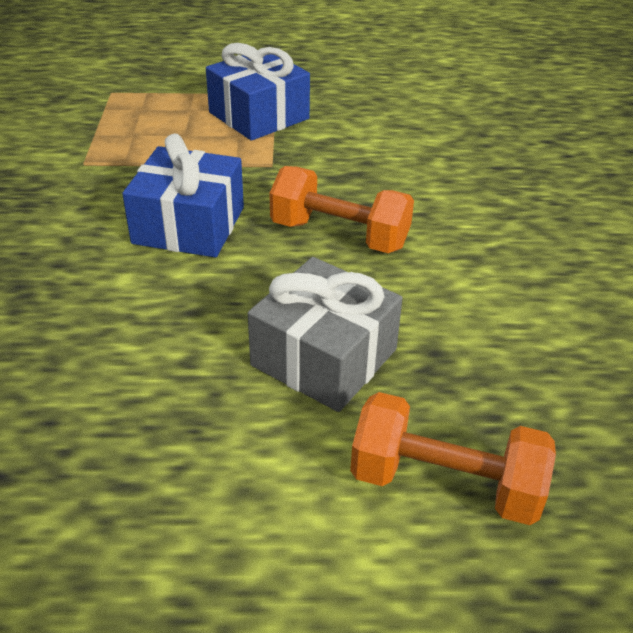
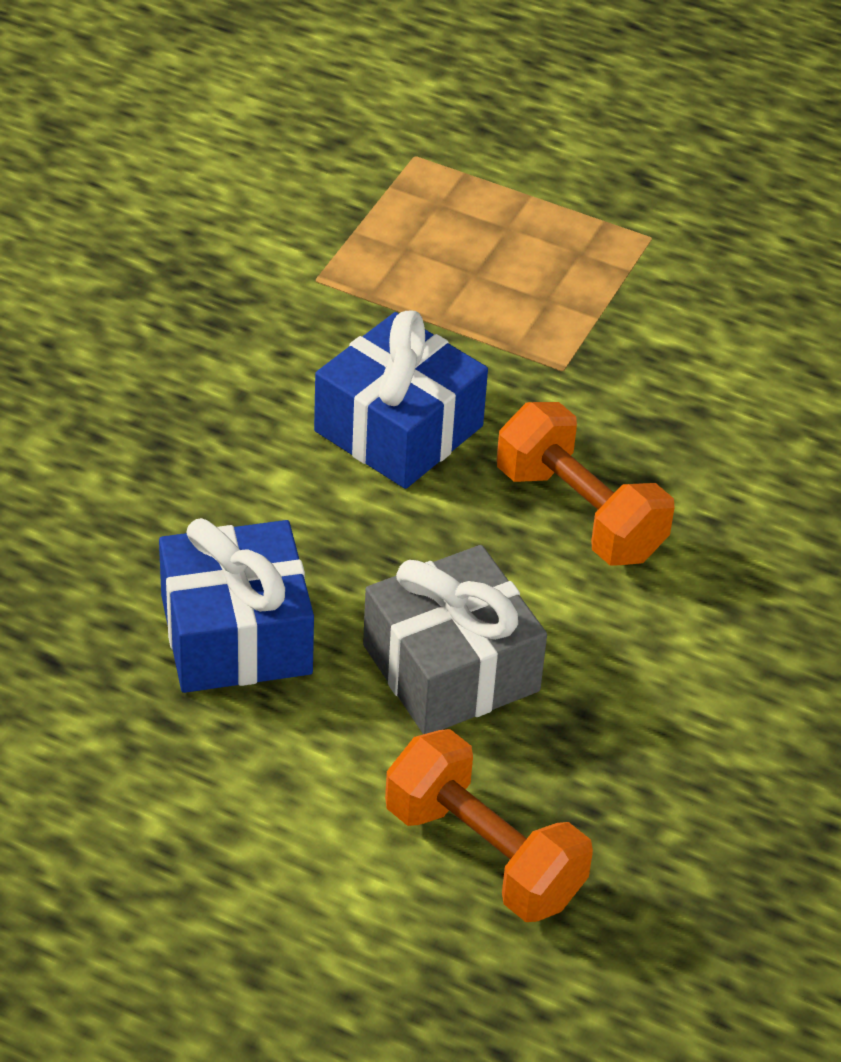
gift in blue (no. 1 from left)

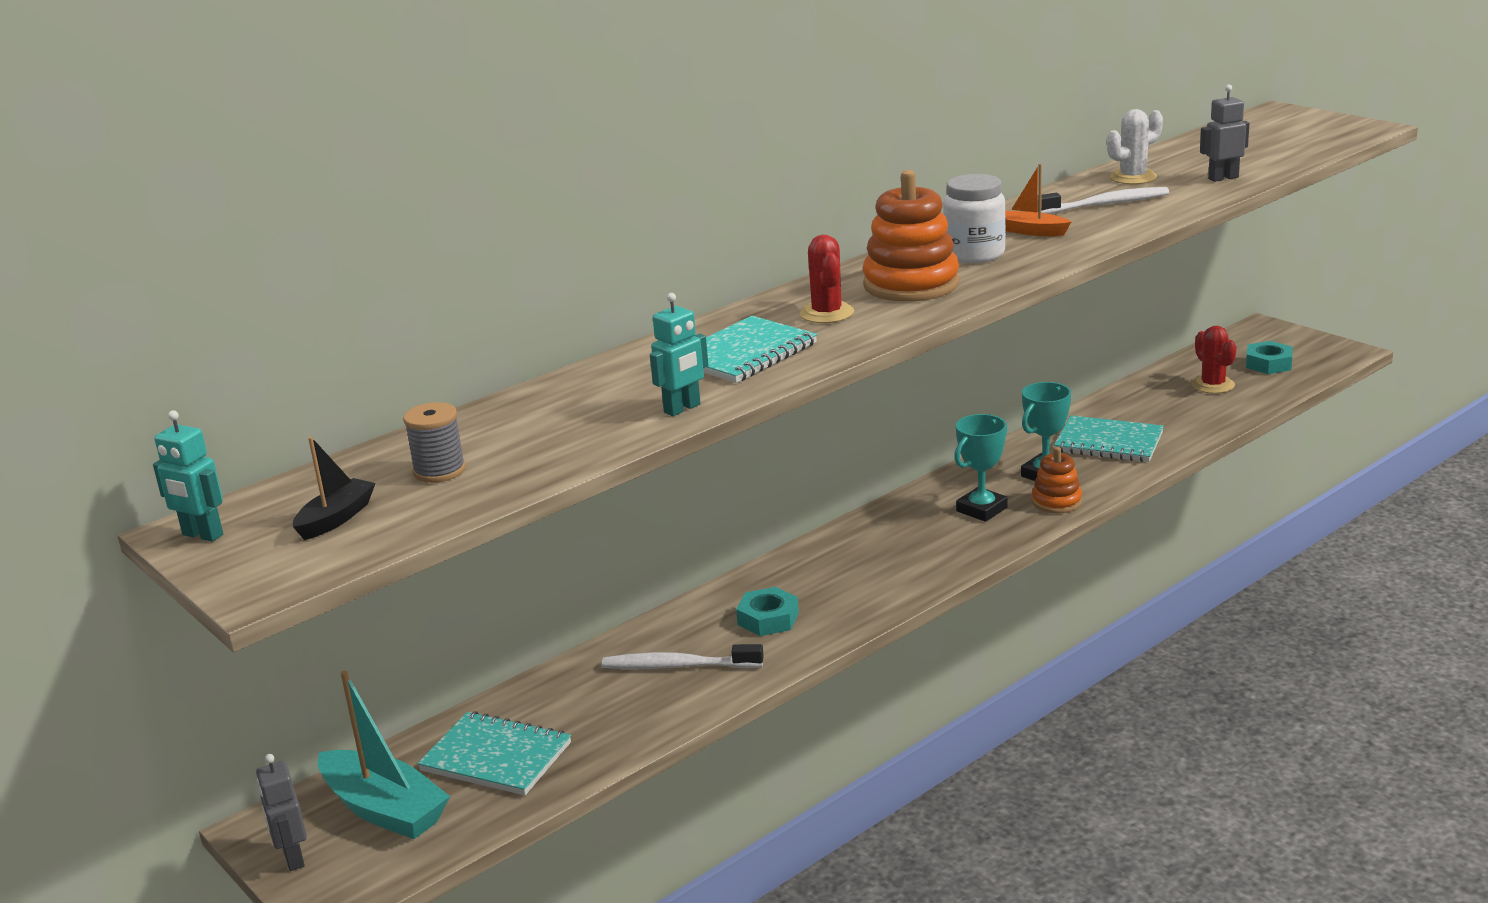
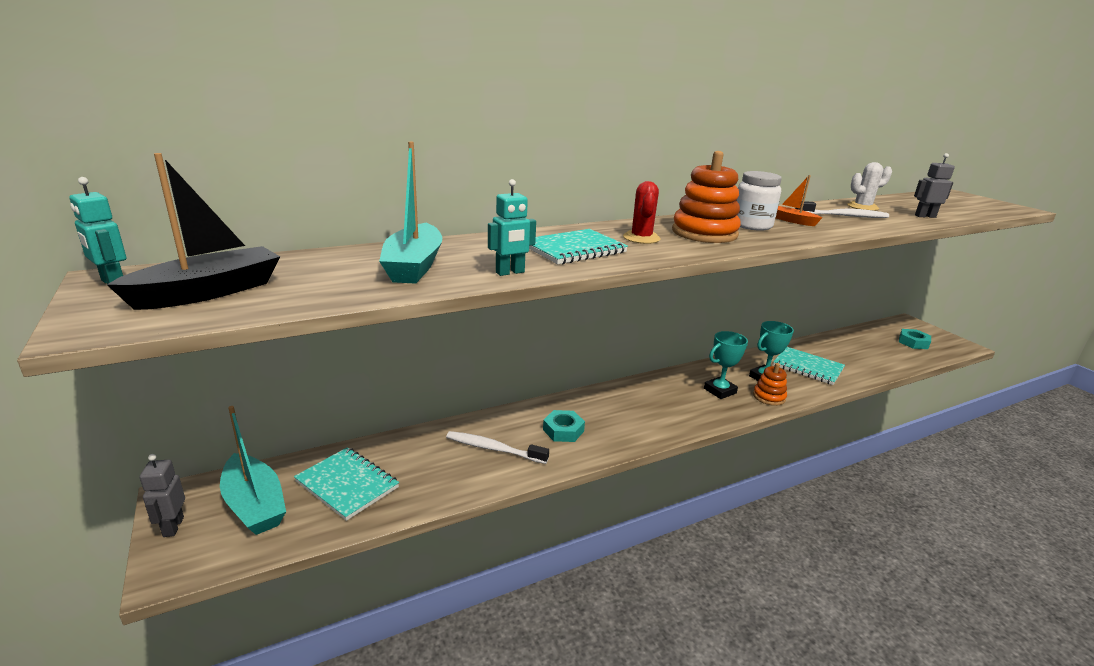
boat in black
spool in grey
cactus in red (no. 2 from left in the first image)
boat in turquoise (no. 2 from left)

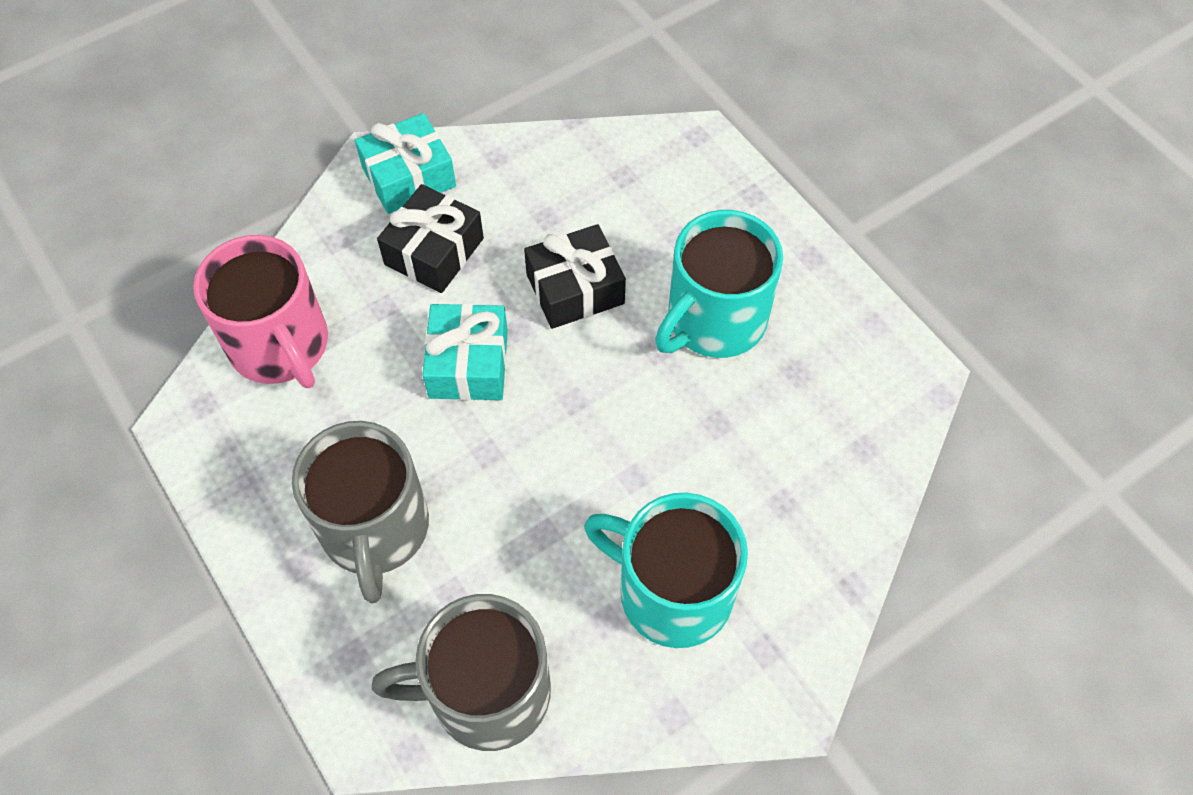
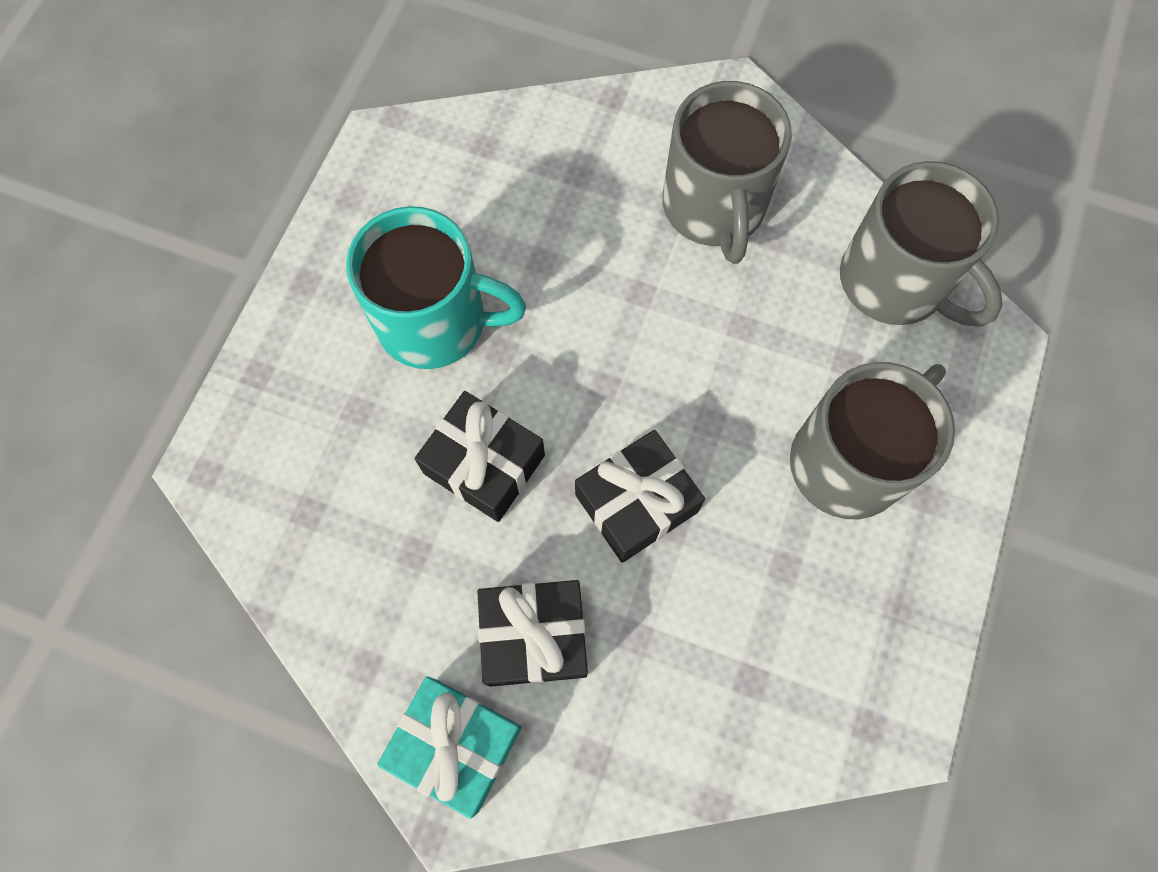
mug in pink
gift in black (no. 3 from left)
mug in grey (no. 1 from left)

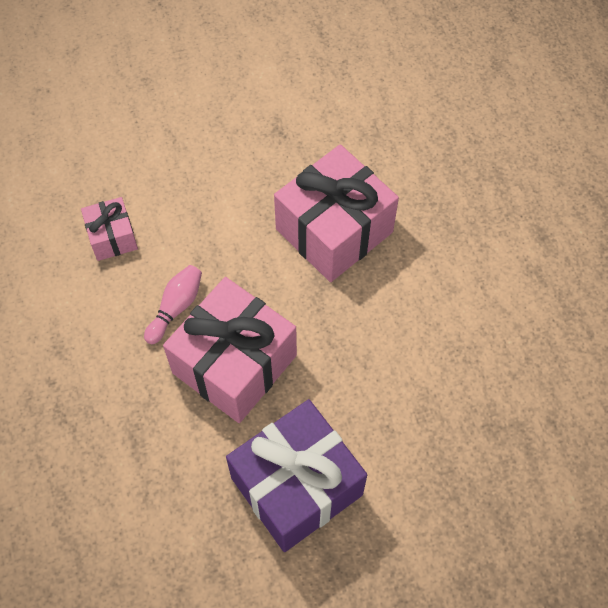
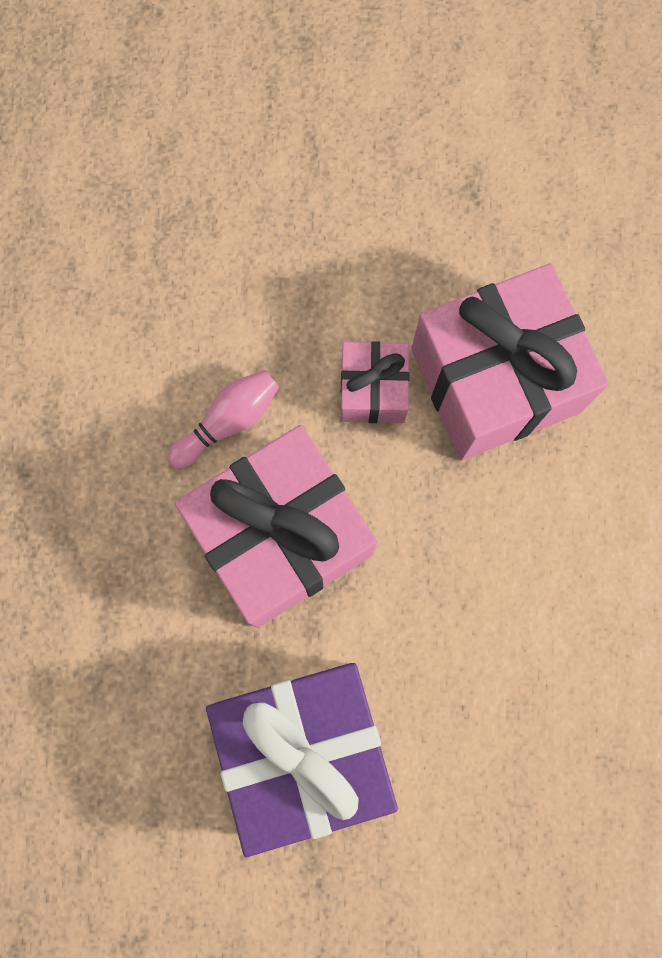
gift in pink (no. 2 from left)

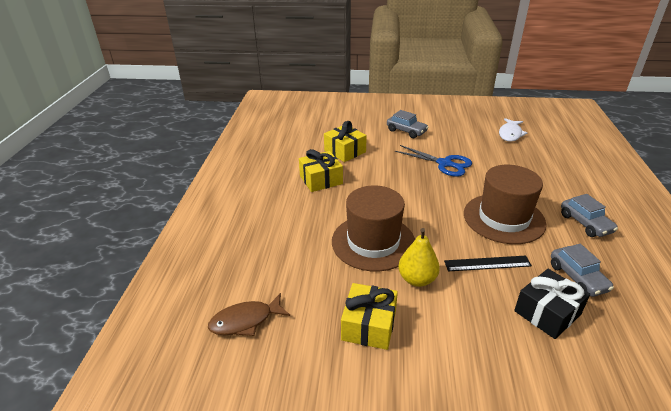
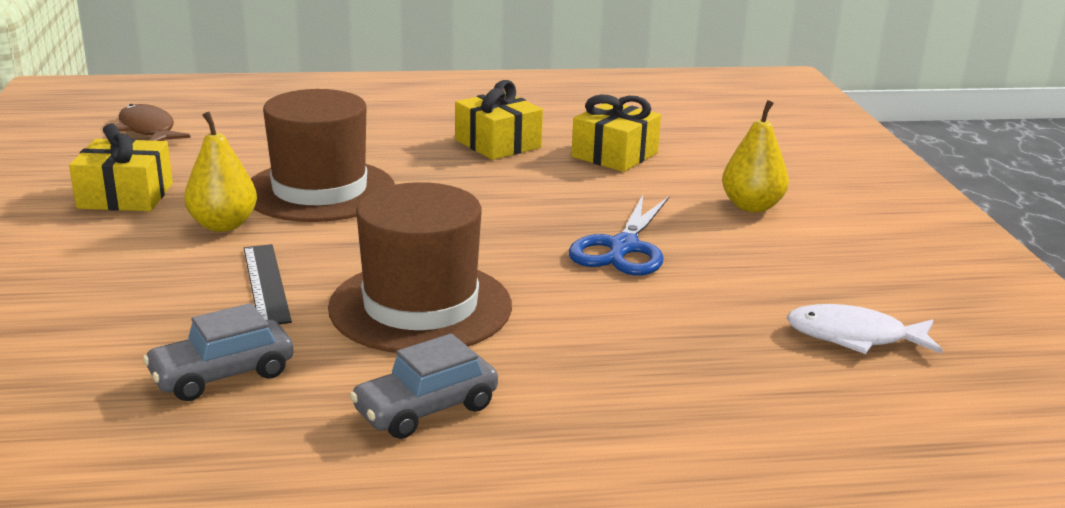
pear in yellow (no. 2 from left)
gift in black

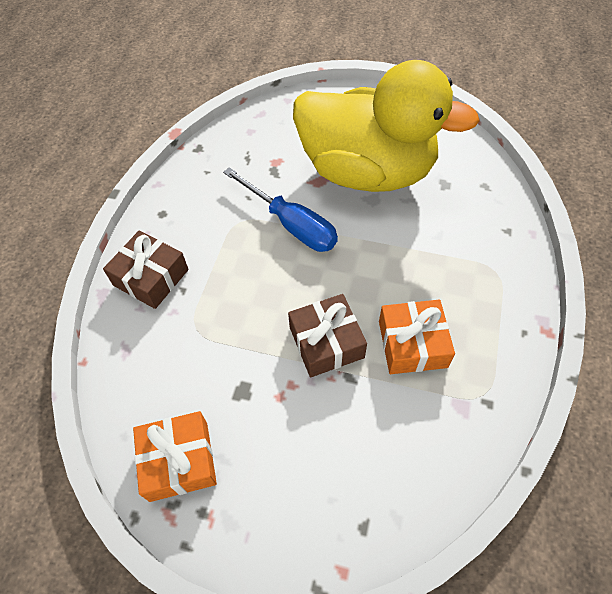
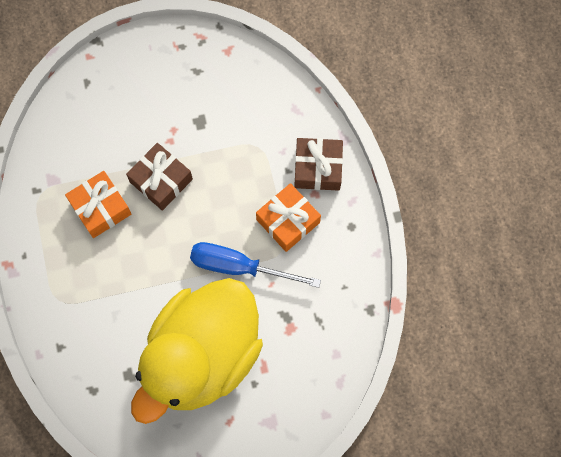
gift in orange (no. 2 from left)
duck in yellow

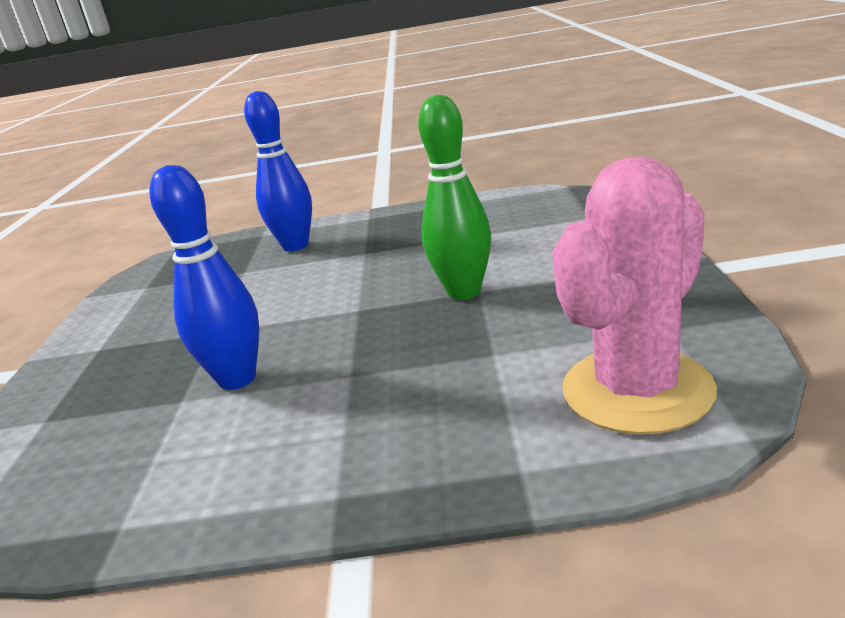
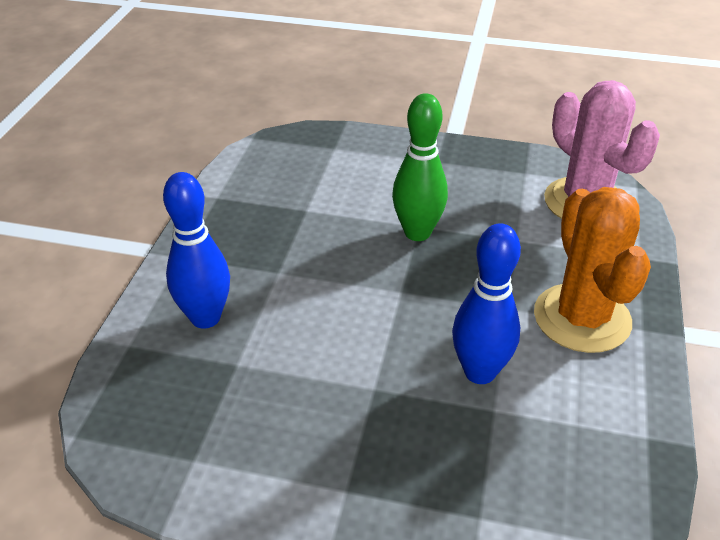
cactus in orange

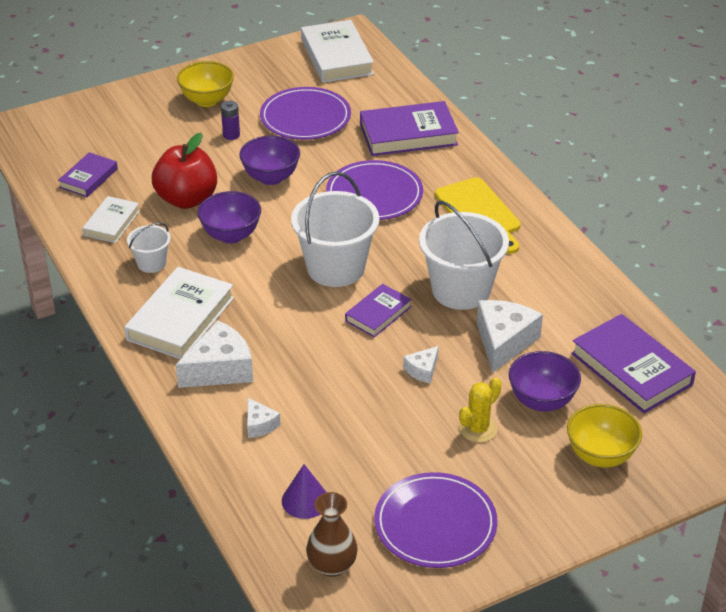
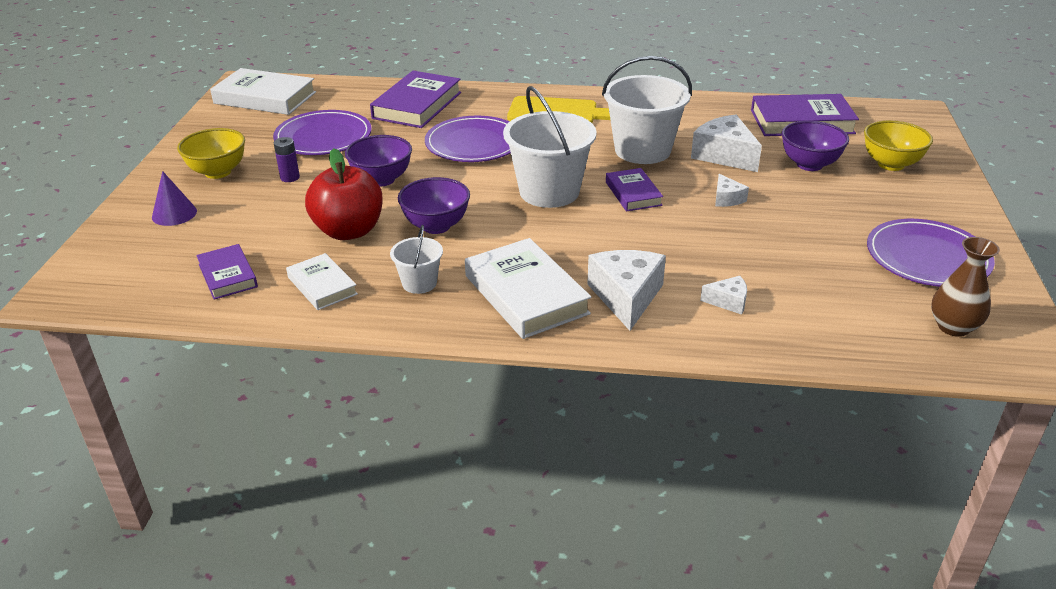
cone in purple
cactus in yellow

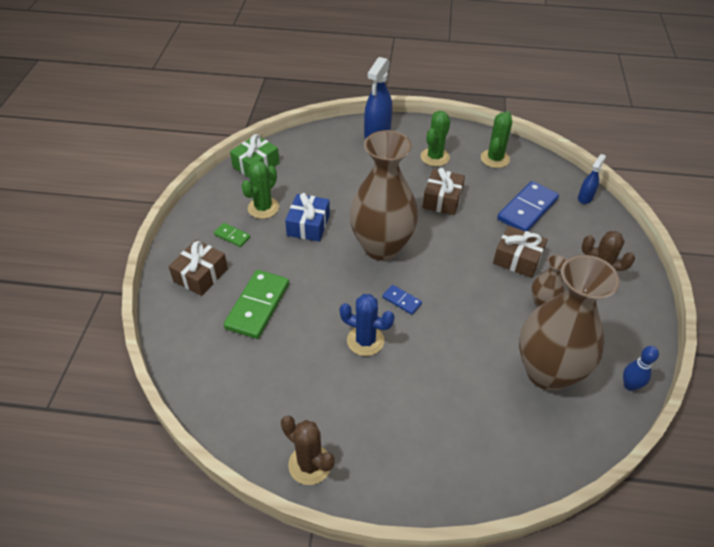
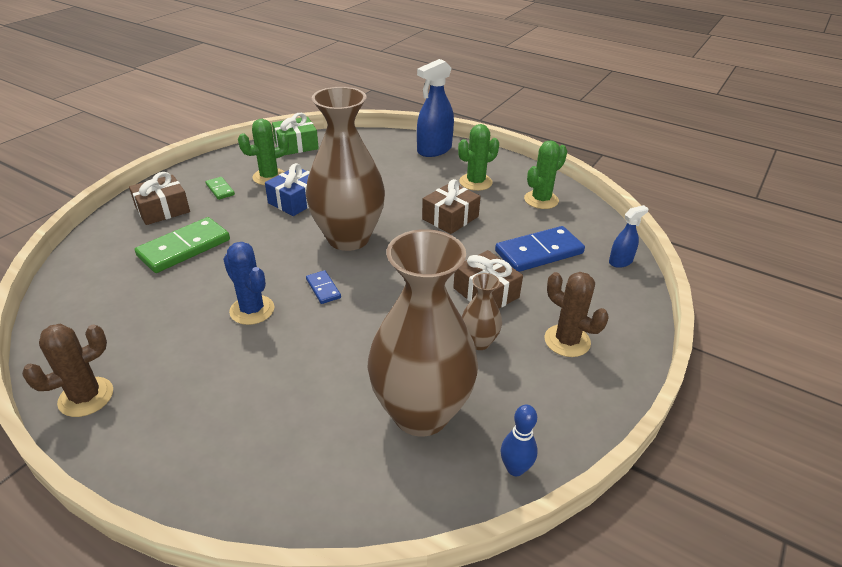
cactus in brown (no. 1 from left)

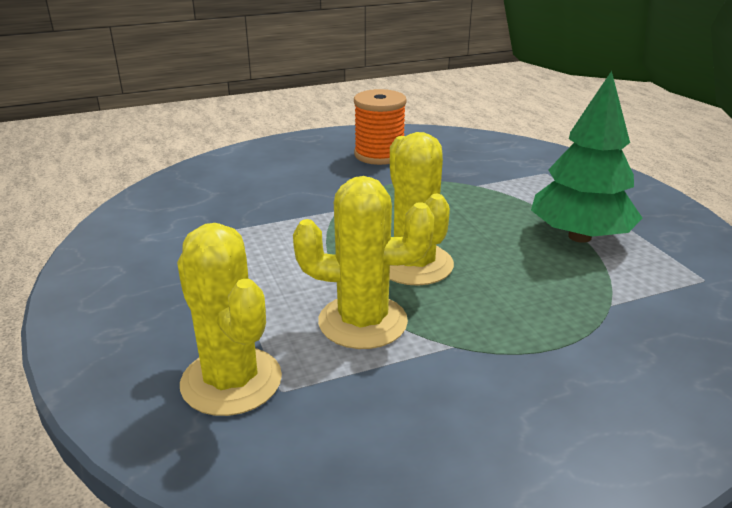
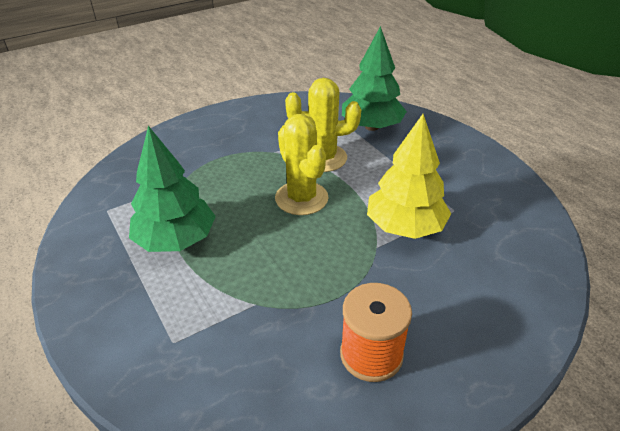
tree in green (no. 2 from left)
tree in yellow

